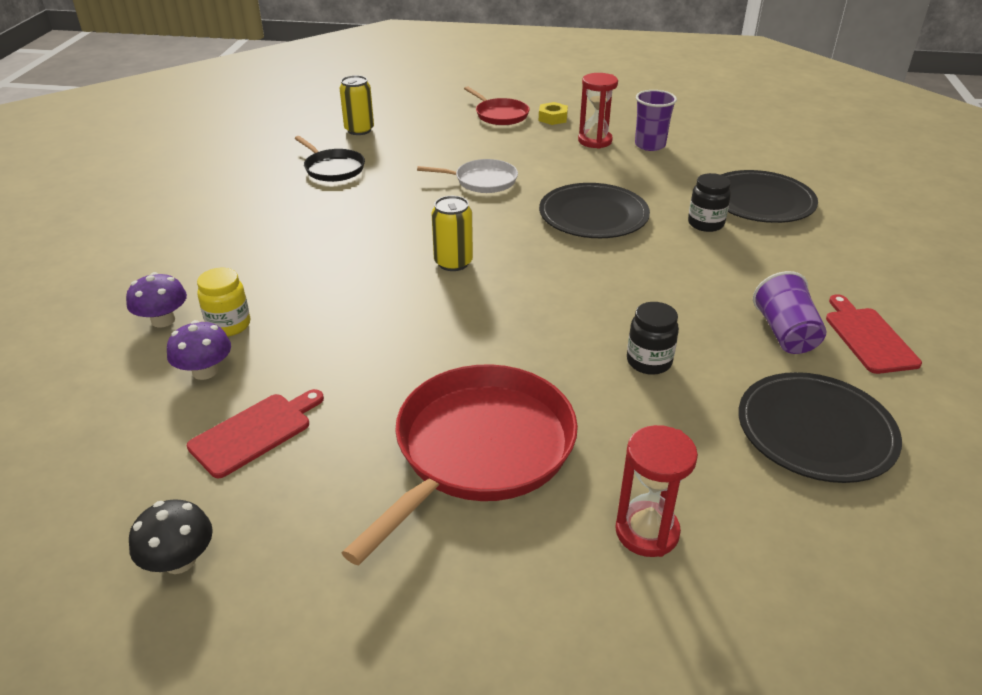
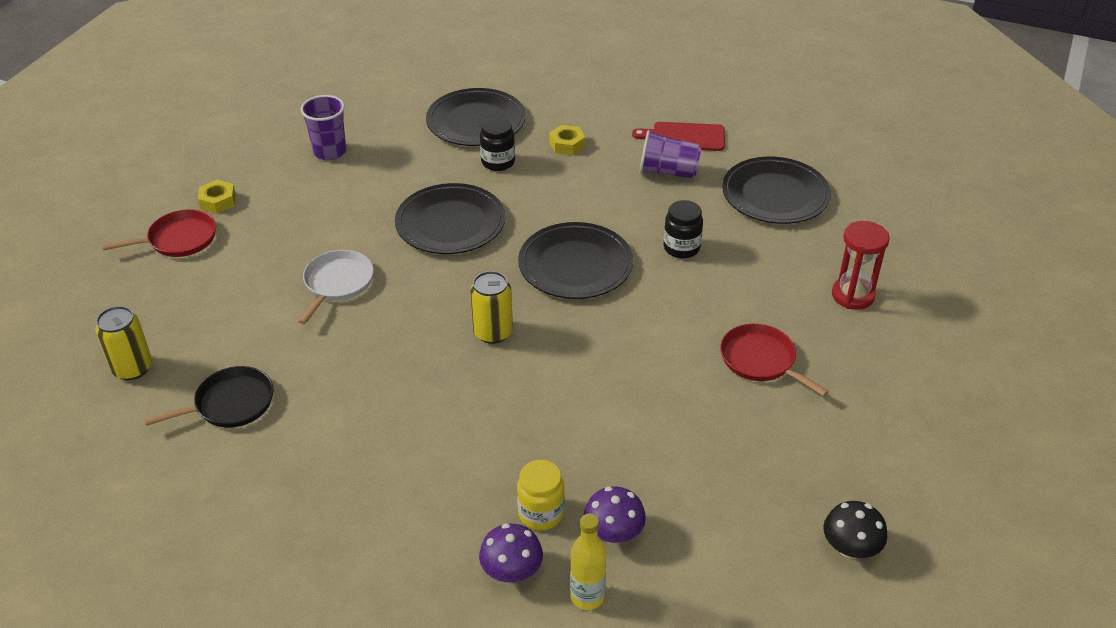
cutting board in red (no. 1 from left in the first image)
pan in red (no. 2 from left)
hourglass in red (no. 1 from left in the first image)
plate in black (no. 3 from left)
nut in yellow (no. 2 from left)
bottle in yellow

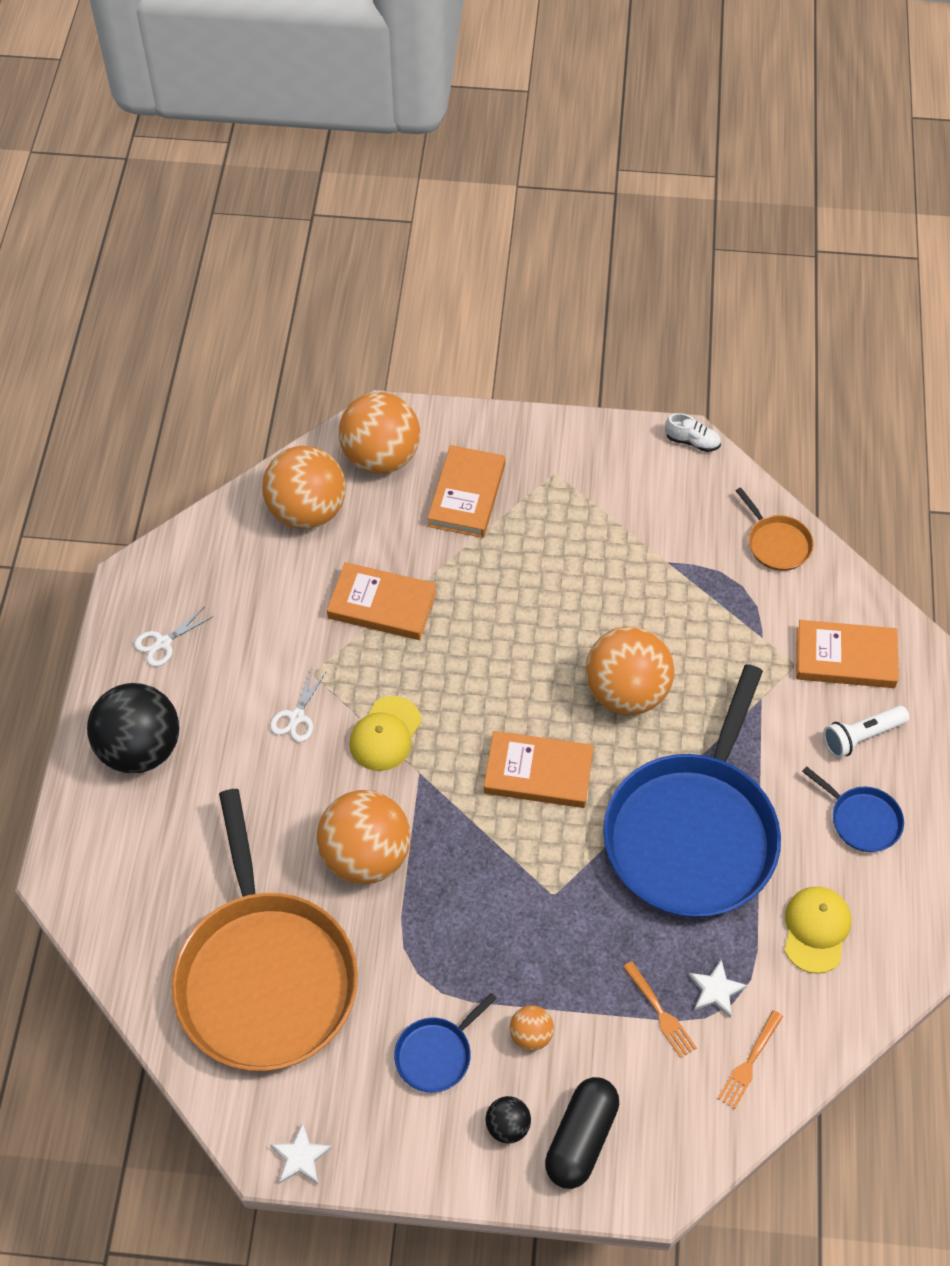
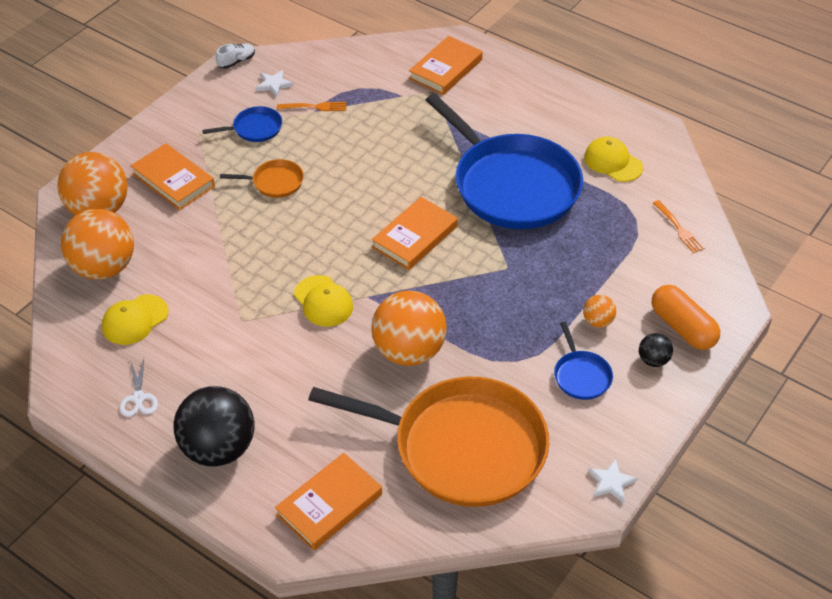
scissors in white (no. 2 from left in the first image)
book in orange (no. 2 from left)
capsule in orange
ball in orange (no. 5 from left in the first image)
fork in orange (no. 1 from left)
star in white (no. 1 from left)
pan in orange (no. 1 from left)
pan in blue (no. 1 from left)
flashlight in white
cap in yellow (no. 1 from left)

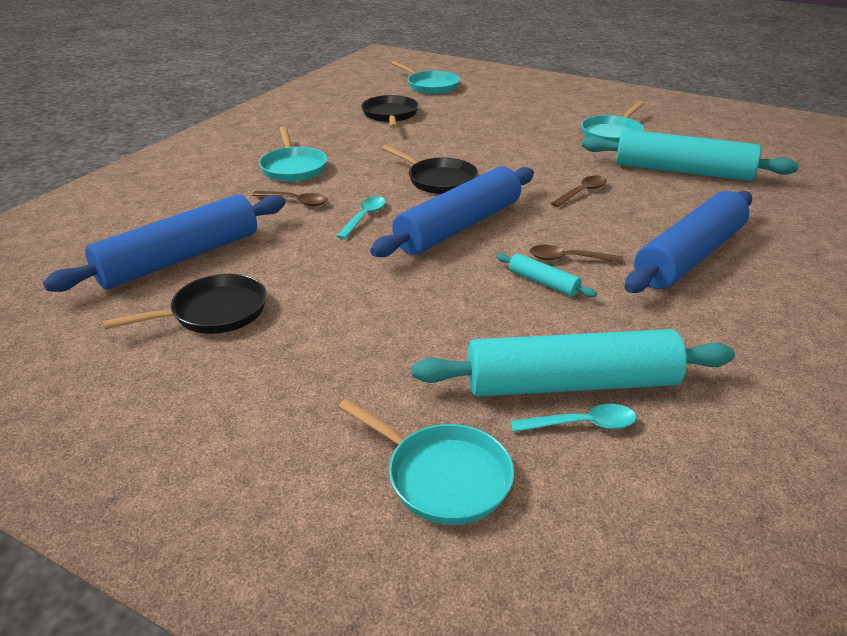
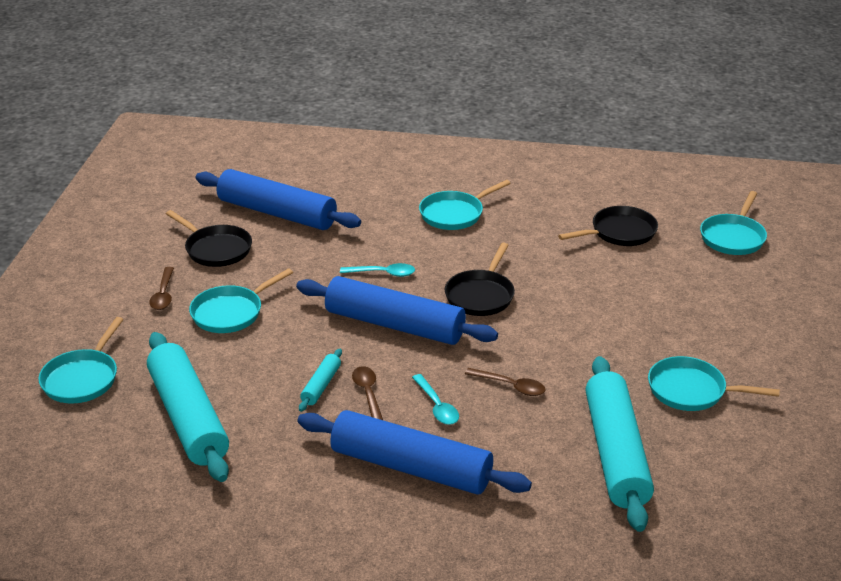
spoon in brown (no. 1 from left)
spoon in turquoise (no. 2 from left)
pan in turquoise (no. 2 from left)

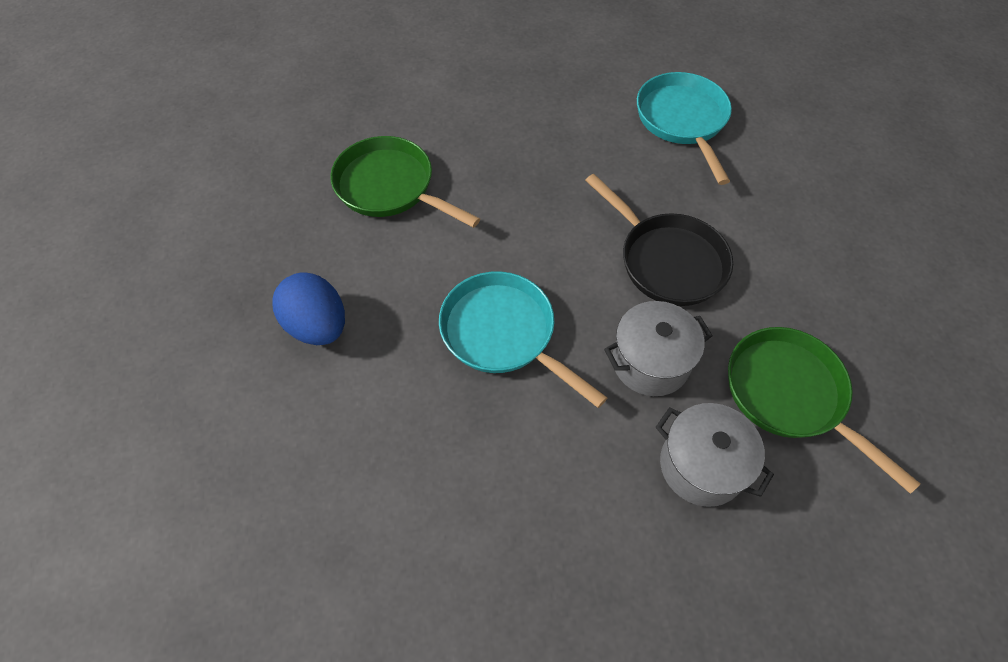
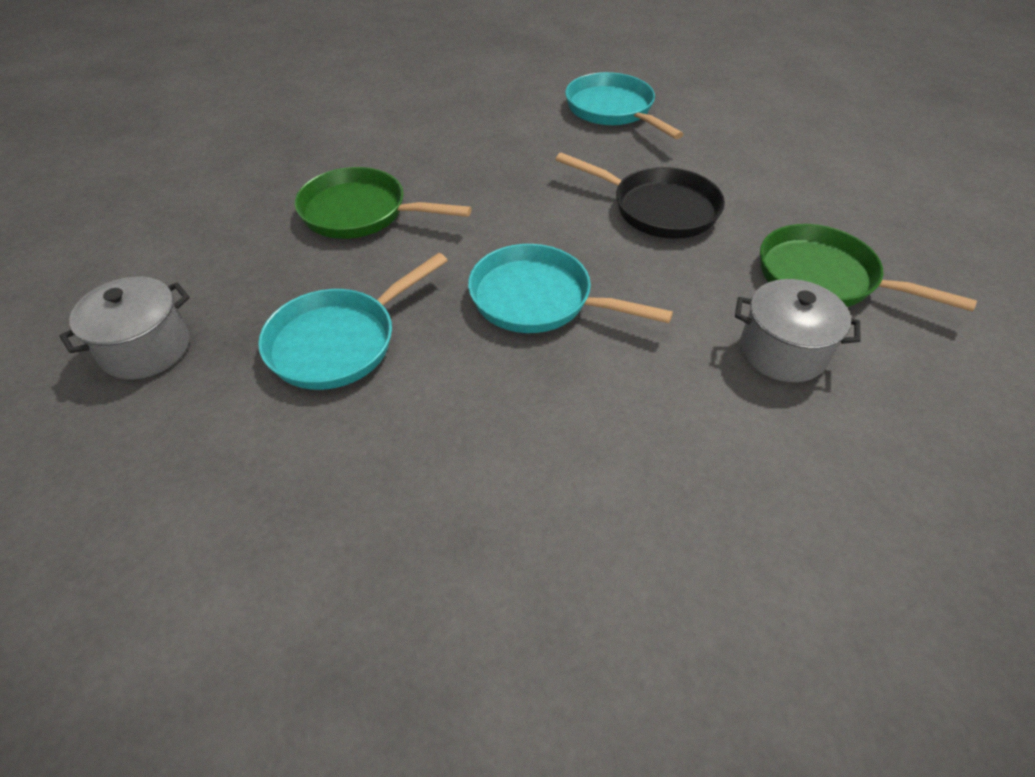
pan in turquoise (no. 1 from left)
pot in grey (no. 1 from left)

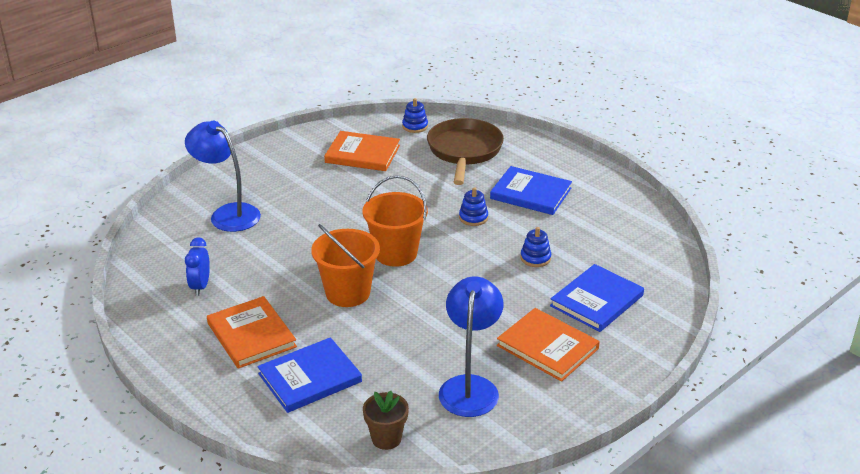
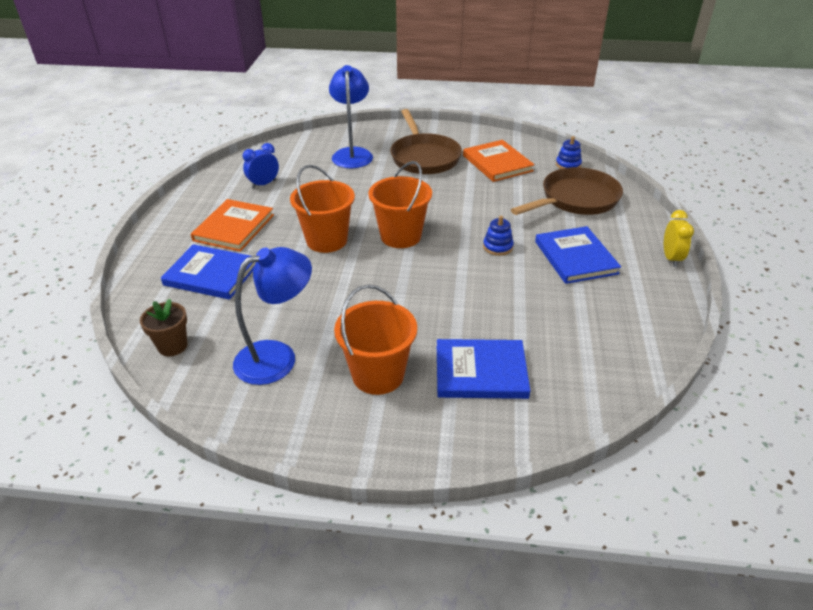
bucket in orange (no. 2 from left)
stacking toy in blue (no. 3 from left in the first image)
pan in brown (no. 1 from left)
clock in yellow

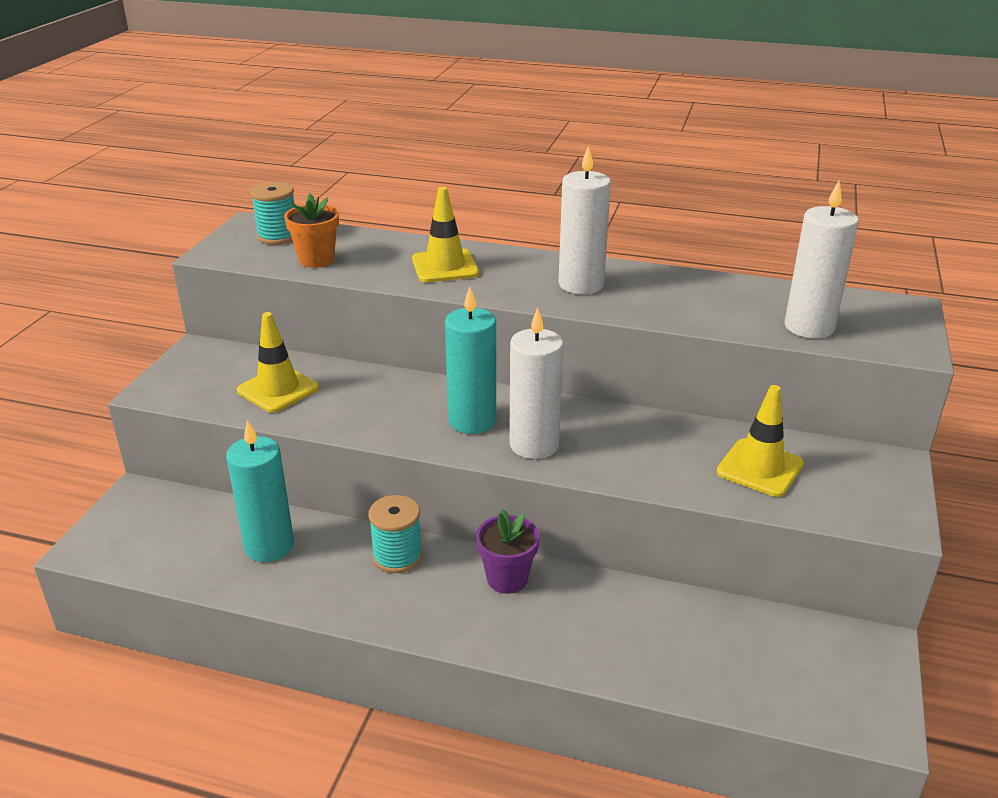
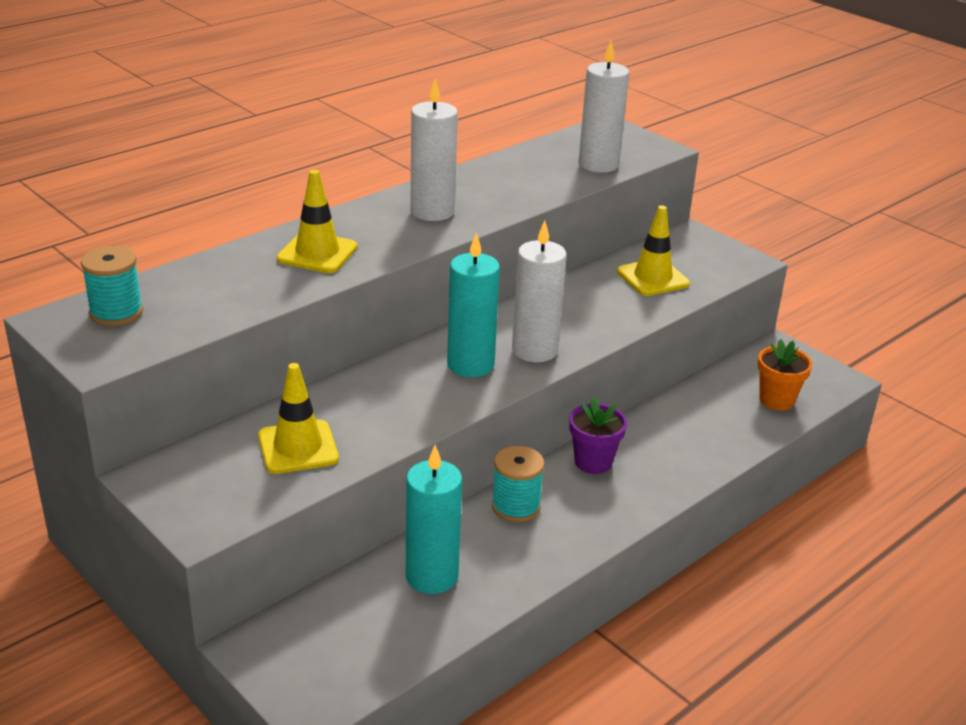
flower pot in orange

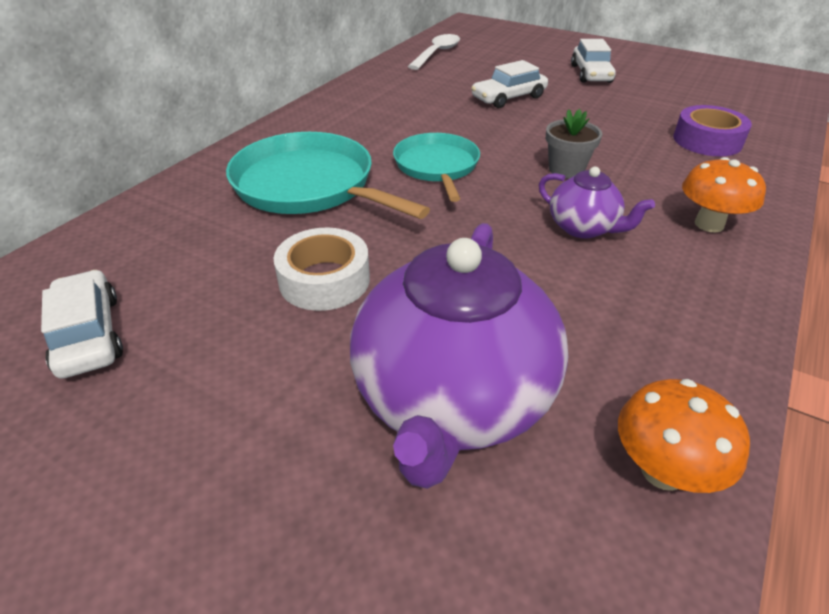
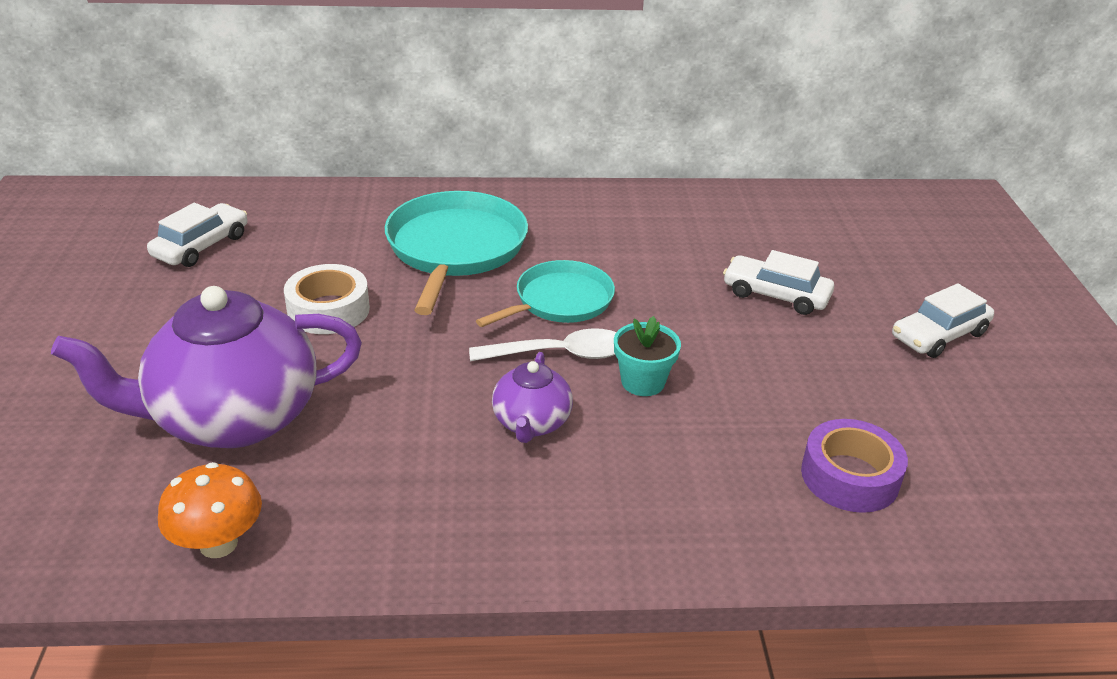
spoon in white
flower pot in turquoise
mushroom in orange (no. 2 from left in the first image)

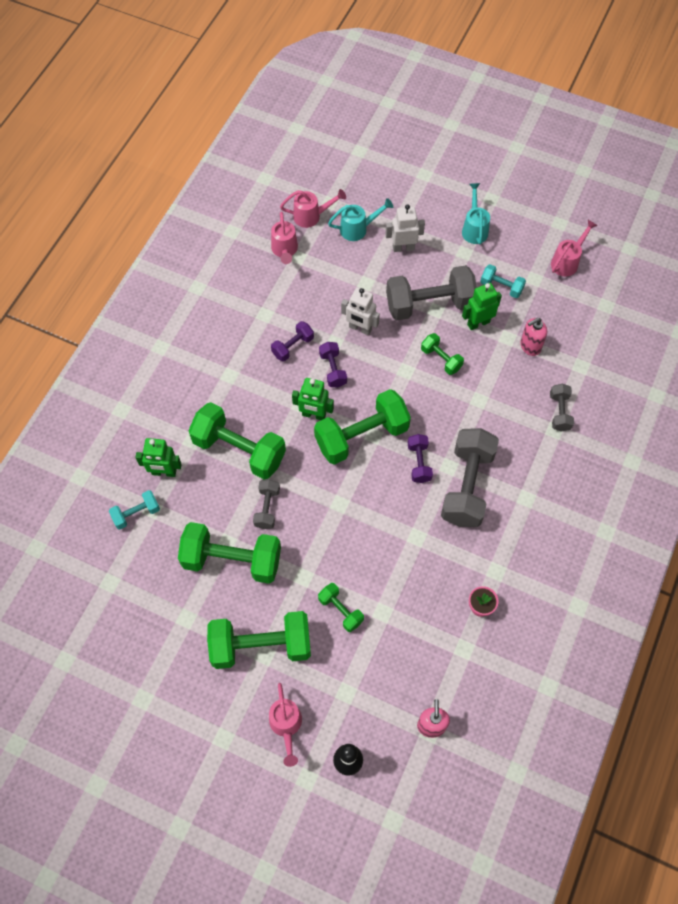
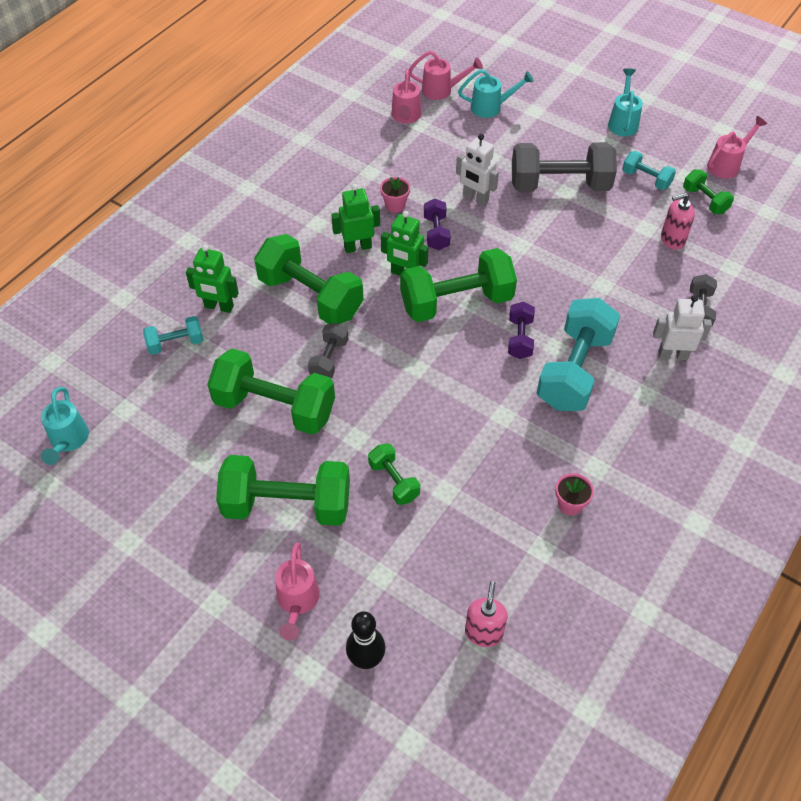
flower pot in pink (no. 1 from left)
robot in white (no. 2 from left)
dumbbell in green (no. 6 from left)
dumbbell in turquoise (no. 2 from left)
robot in green (no. 2 from left)
watering can in turquoise (no. 1 from left)

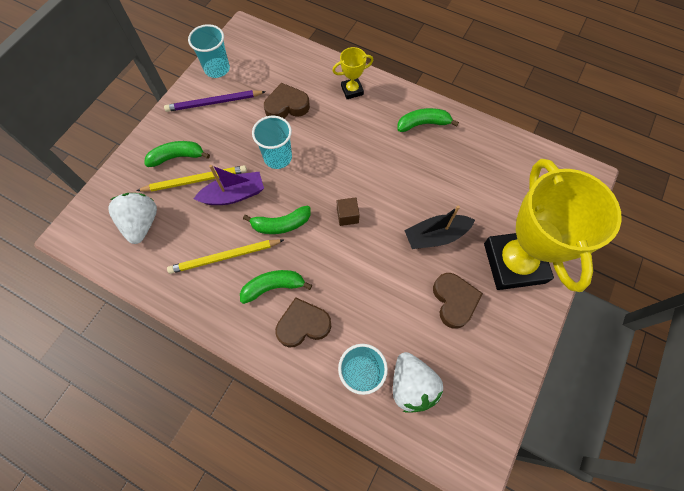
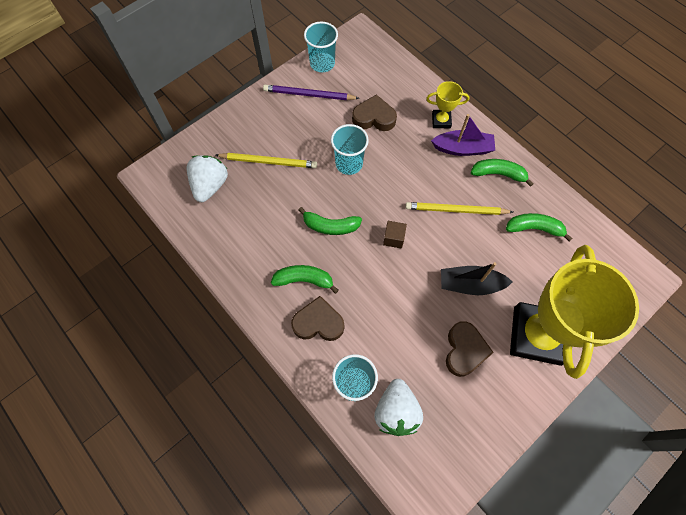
banana in green (no. 4 from left)
pencil in yellow (no. 2 from left)
boat in purple

